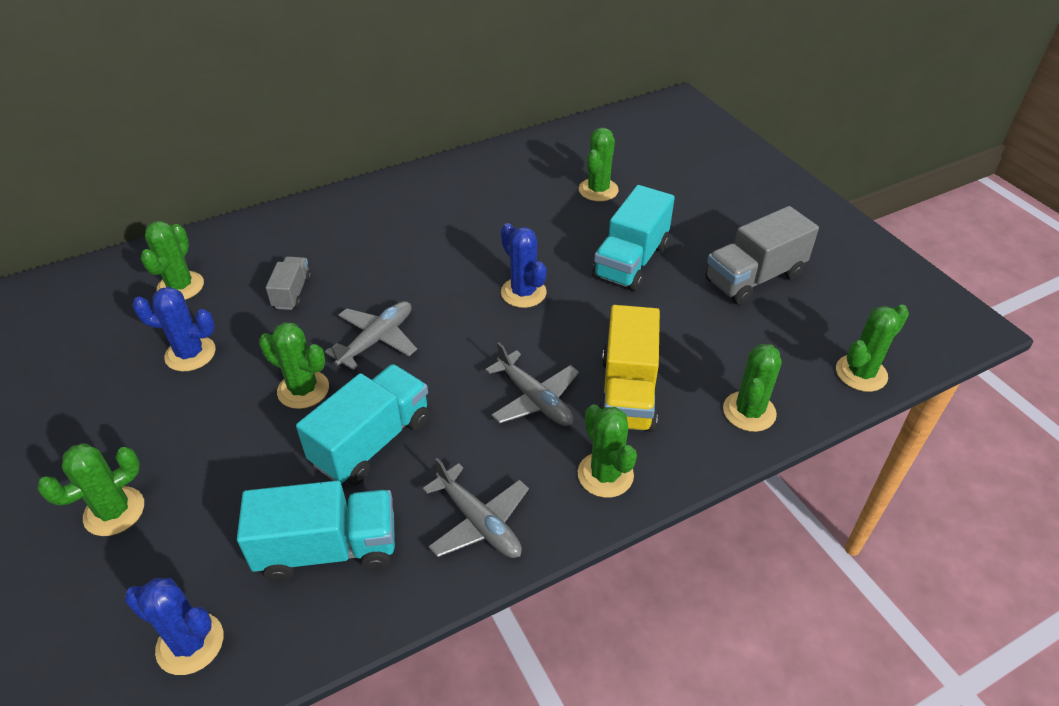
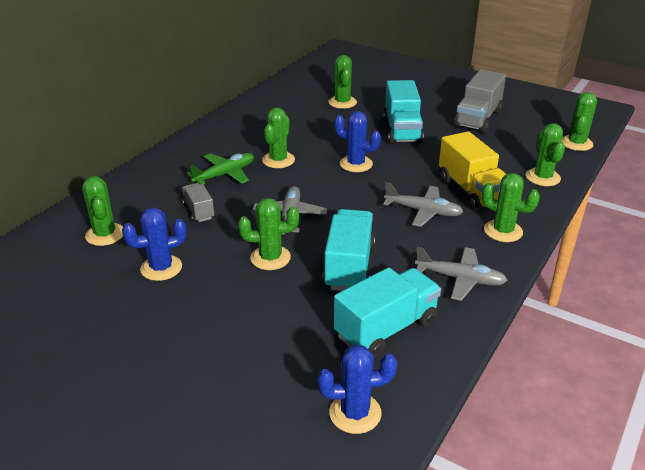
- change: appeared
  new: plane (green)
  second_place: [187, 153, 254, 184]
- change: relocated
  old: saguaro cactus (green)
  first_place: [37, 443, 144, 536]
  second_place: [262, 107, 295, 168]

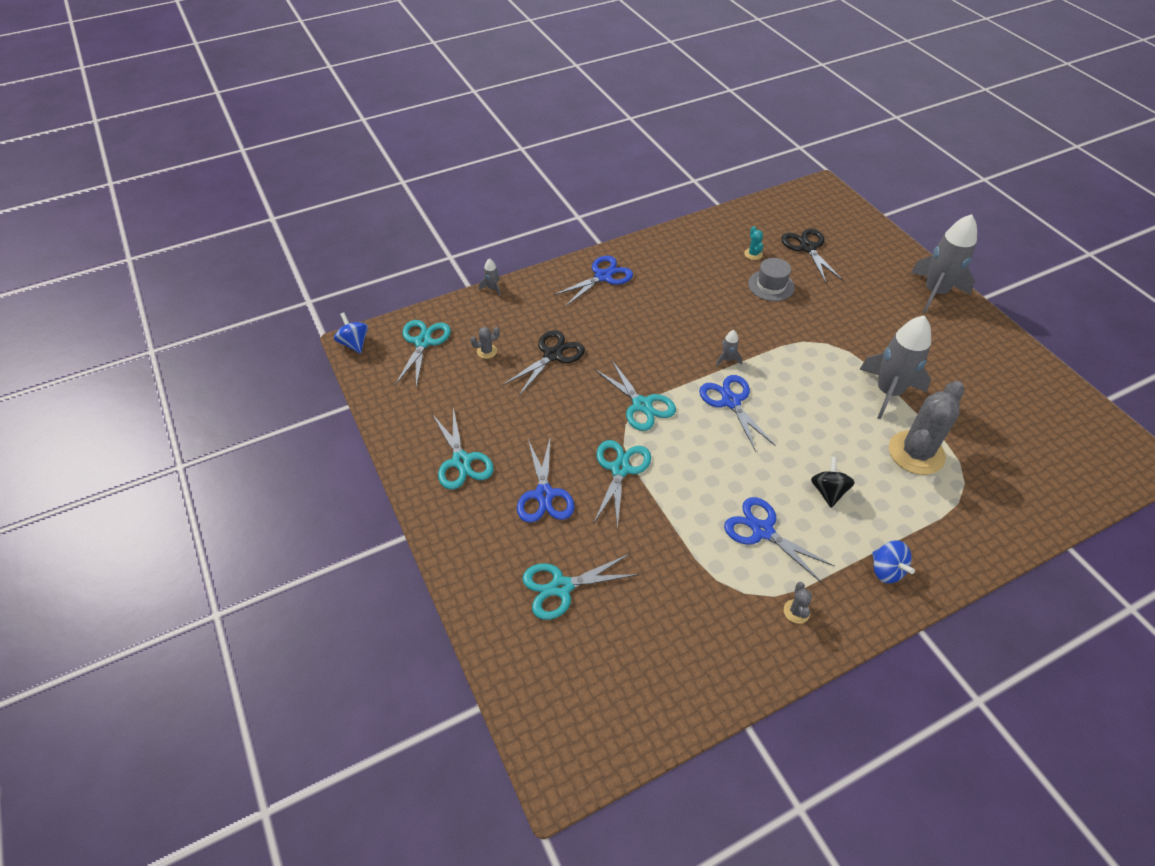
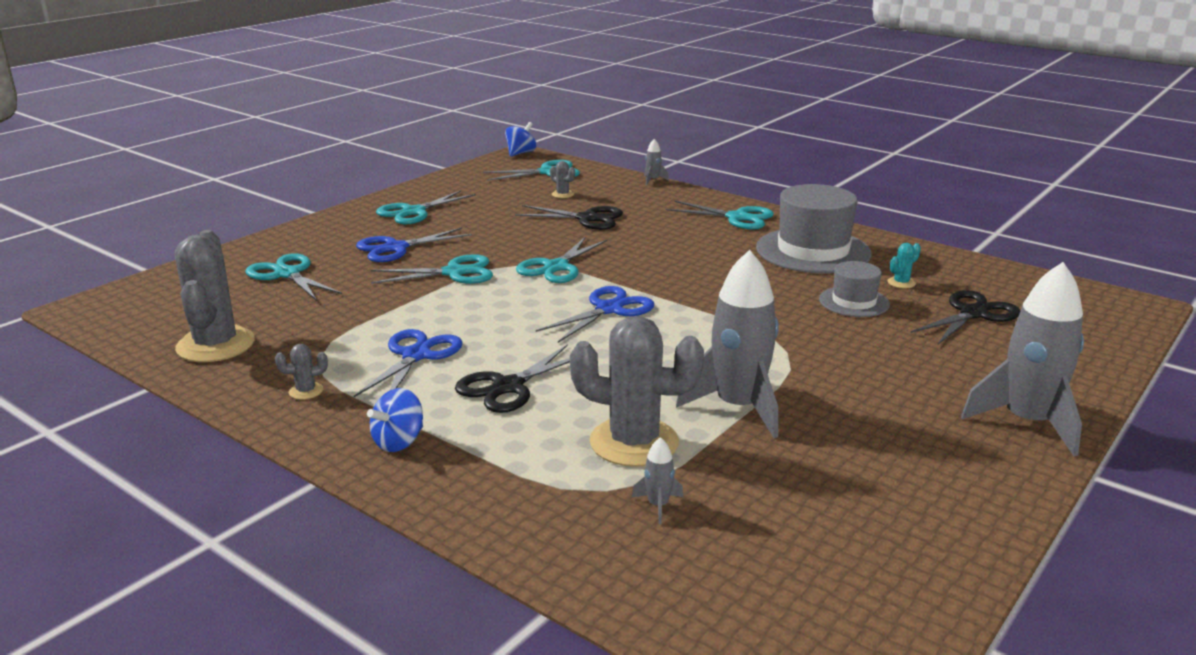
- change: appeared
  new: saguaro cactus (gray)
  second_place: [175, 230, 255, 362]
- change: appeared
  new: tall hat (gray)
  second_place: [756, 184, 872, 273]
- change: relocated
  old: toy rocket (gray)
  first_place: [716, 330, 742, 367]
  second_place: [631, 437, 683, 524]
- change: exchanged
  old: toy top (black)
  new: scissors (black)
  first_place: [811, 457, 855, 508]
  second_place: [455, 344, 570, 413]
- change: colour
  old: scissors (royal blue)
  new: scissors (aqua)
  first_place: [554, 256, 633, 306]
  second_place: [666, 200, 774, 230]

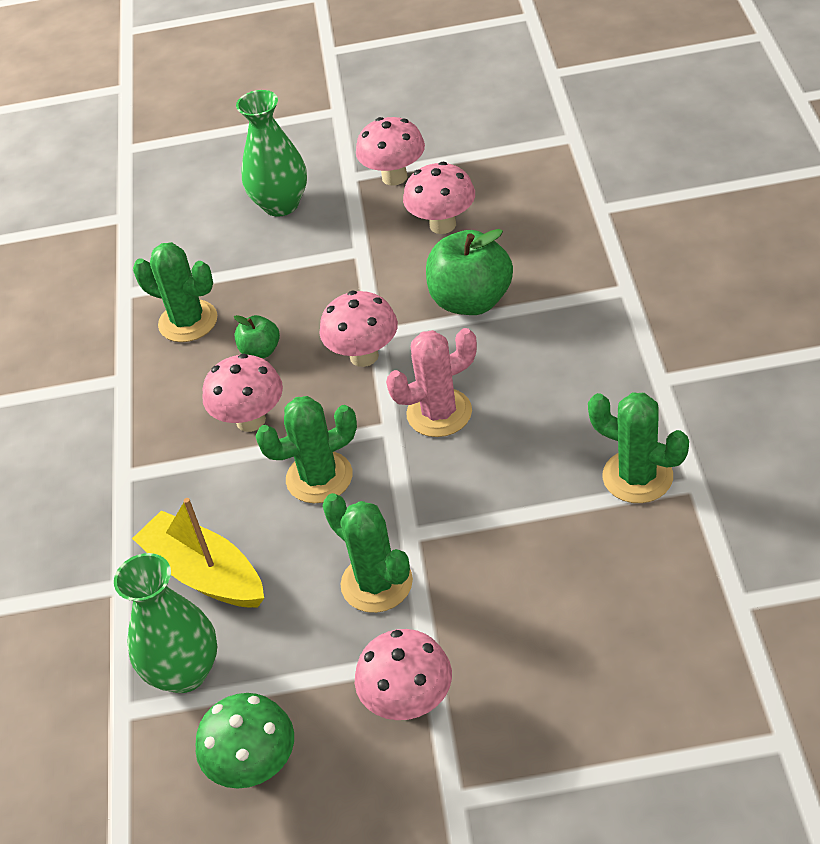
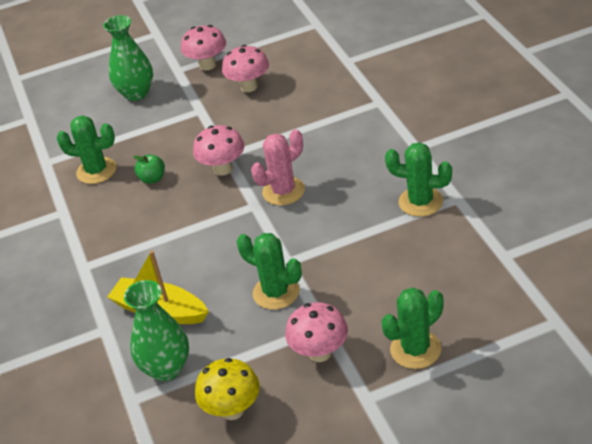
- change: missing
  old: mushroom (pink)
  first_place: [202, 354, 283, 432]
- change: missing
  old: apple fruit (green)
  first_place: [426, 229, 513, 315]
- change: relocated
  old: saguaro cactus (green)
  first_place: [255, 396, 357, 503]
  second_place: [381, 287, 444, 369]
- change: colour
  old: mushroom (green)
  new: mushroom (golden)
  first_place: [196, 693, 294, 789]
  second_place: [195, 358, 260, 420]

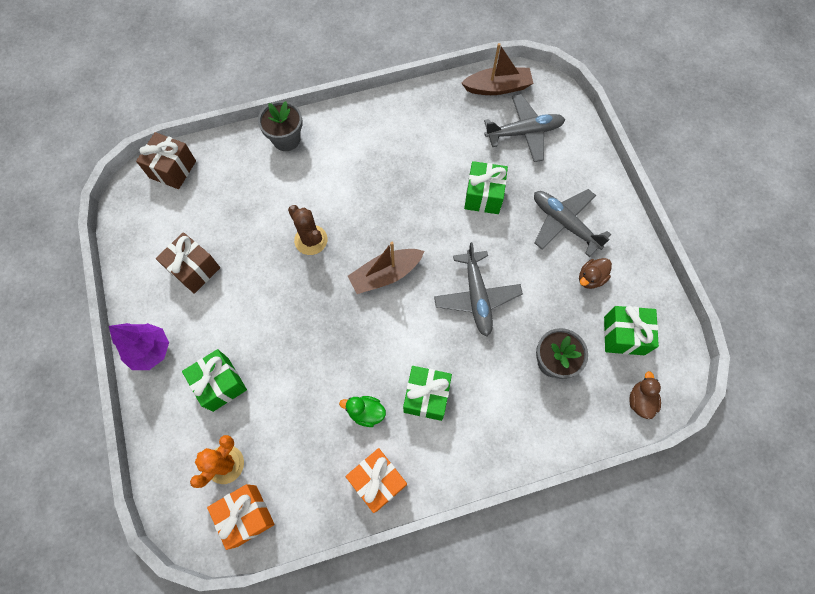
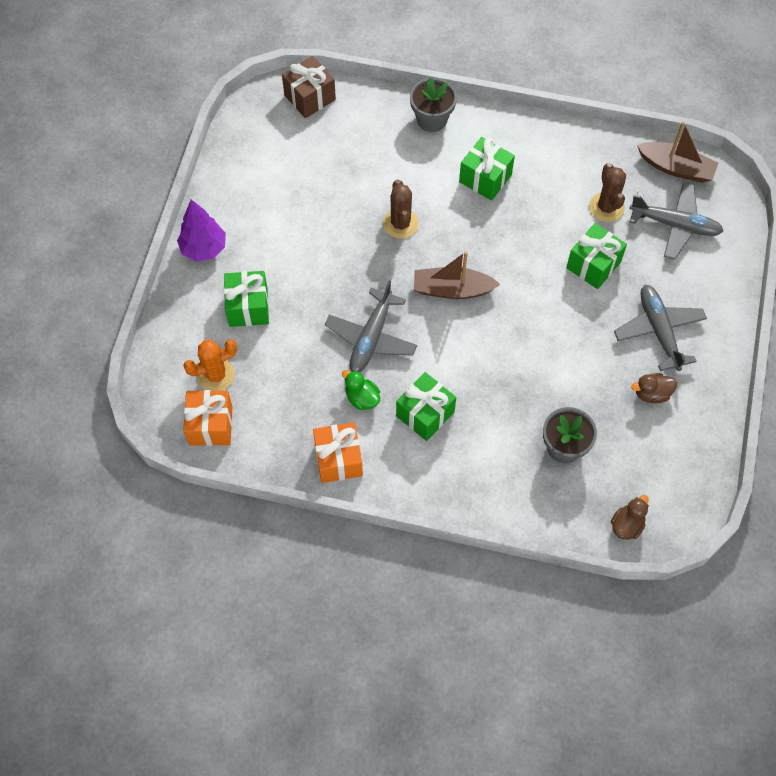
- change: missing
  old: present (russet)
  first_place: [156, 232, 220, 294]
- change: appeared
  new: saguaro cactus (russet)
  second_place: [589, 163, 626, 222]
- change: relocated
  old: plane (gray)
  first_place: [434, 242, 523, 336]
  second_place: [325, 280, 417, 372]
- change: relocated
  old: present (green)
  first_place: [604, 306, 659, 355]
  second_place: [459, 137, 515, 201]

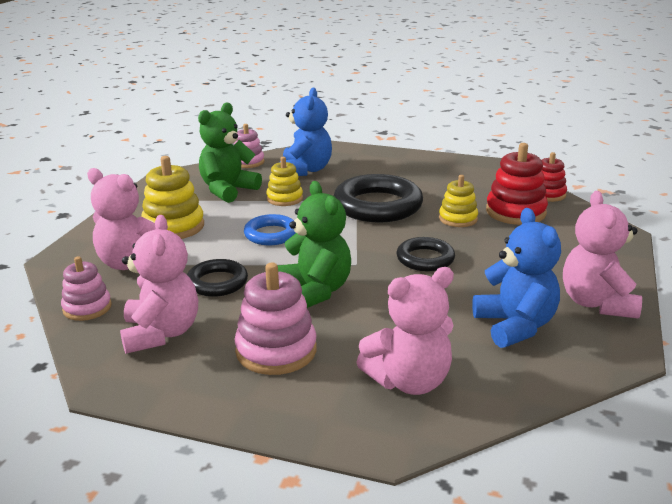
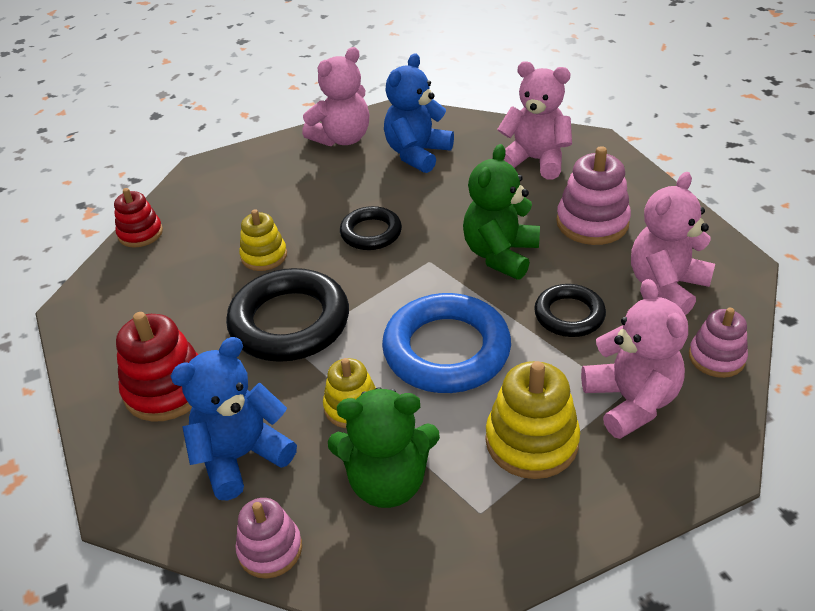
- change: relocated
  old: stacking toy (scarlet)
  first_place: [486, 143, 548, 225]
  second_place: [116, 312, 198, 422]
- change: size
  old: hoop (royal blue)
  first_place: [244, 214, 296, 245]
  second_place: [382, 293, 511, 393]
  factor: 1.76

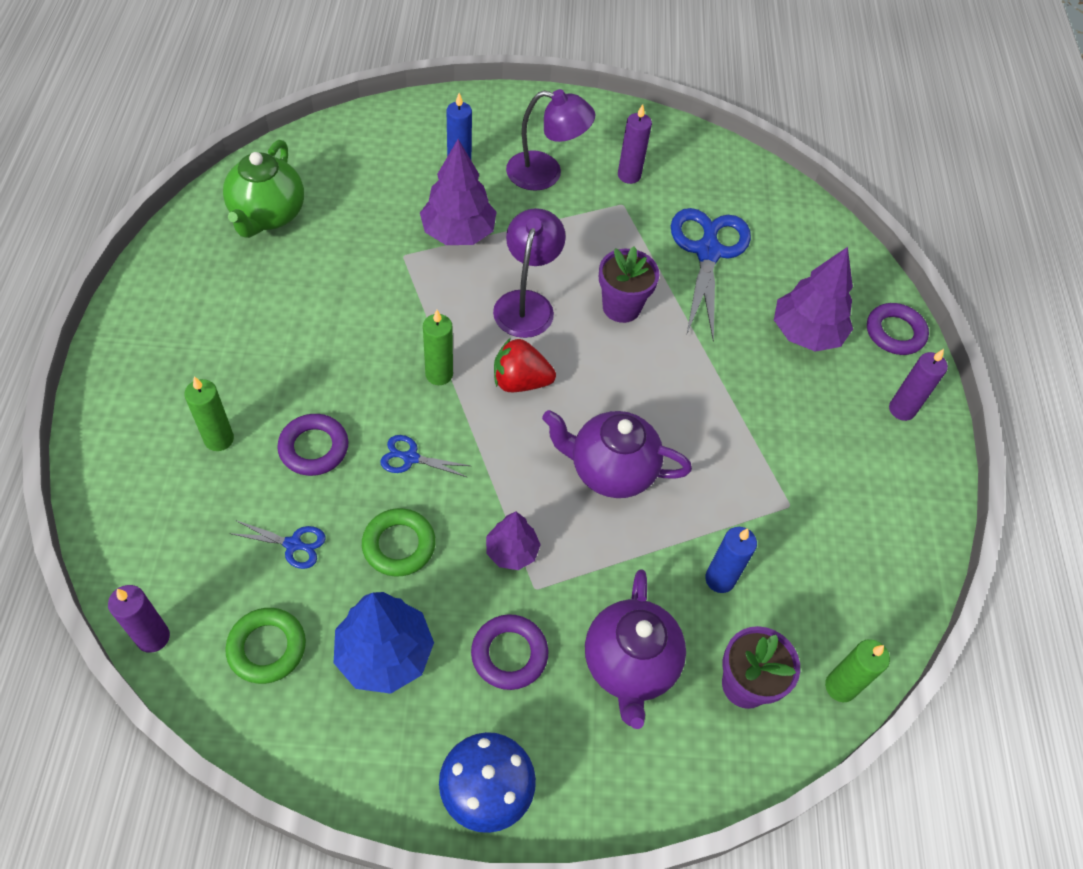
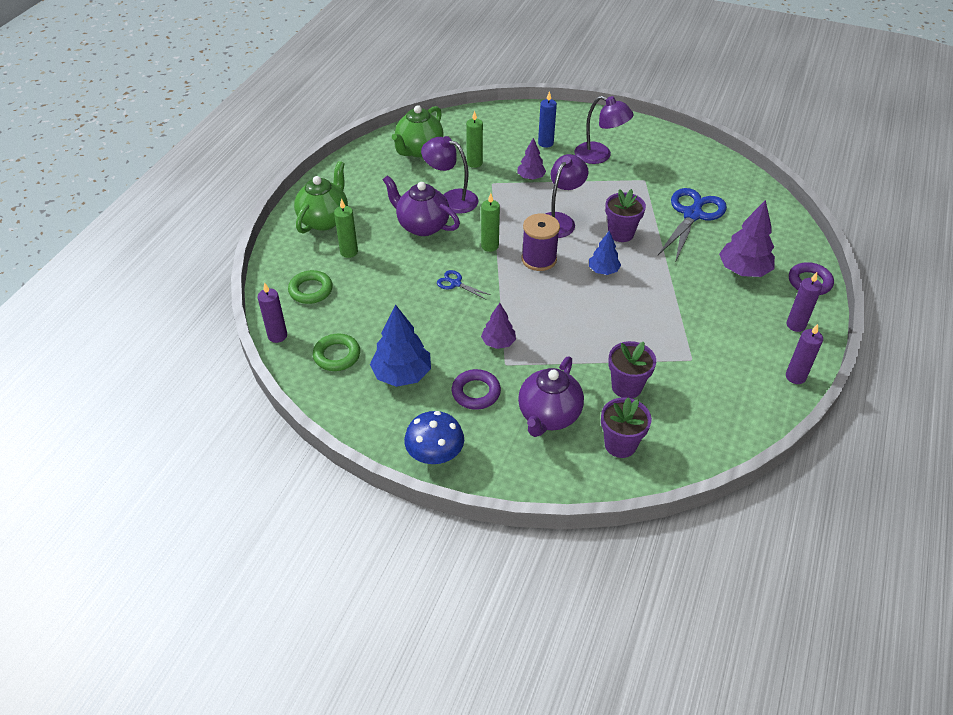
- change: missing
  old: scissors (royal blue)
  first_place: [229, 520, 326, 569]
- change: missing
  old: hoop (purple)
  first_place: [277, 414, 348, 476]
- change: appeared
  new: tea pot (green)
  second_place: [294, 161, 348, 234]
- change: appeared
  new: desk lamp (purple)
  second_place: [421, 136, 478, 214]
- change: appeared
  new: tree (royal blue)
  second_place: [589, 230, 621, 275]
- change: relocated
  old: hoop (green)
  first_place: [362, 508, 436, 577]
  second_place: [288, 270, 333, 304]
- change: relocated
  old: tea pot (purple)
  first_place: [542, 410, 692, 498]
  second_place: [383, 175, 460, 236]
- change: relocated
  old: wax candle (purple)
  first_place: [618, 104, 652, 184]
  second_place: [786, 324, 823, 384]
- change: relocated
  old: wax candle (green)
  first_place: [825, 639, 890, 702]
  second_place: [466, 111, 483, 168]
- change: exchanged
  old: strawberry (scarlet)
  new: bobbin (purple)
  first_place: [494, 338, 556, 392]
  second_place: [522, 214, 560, 271]
- change: exchanged
  old: wax candle (royal blue)
  new: flower pot (purple)
  first_place: [705, 527, 757, 593]
  second_place: [608, 341, 656, 398]
- change: size
  old: tree (purple)
  first_place: [420, 139, 496, 245]
  second_place: [517, 138, 546, 180]
  factor: 0.59

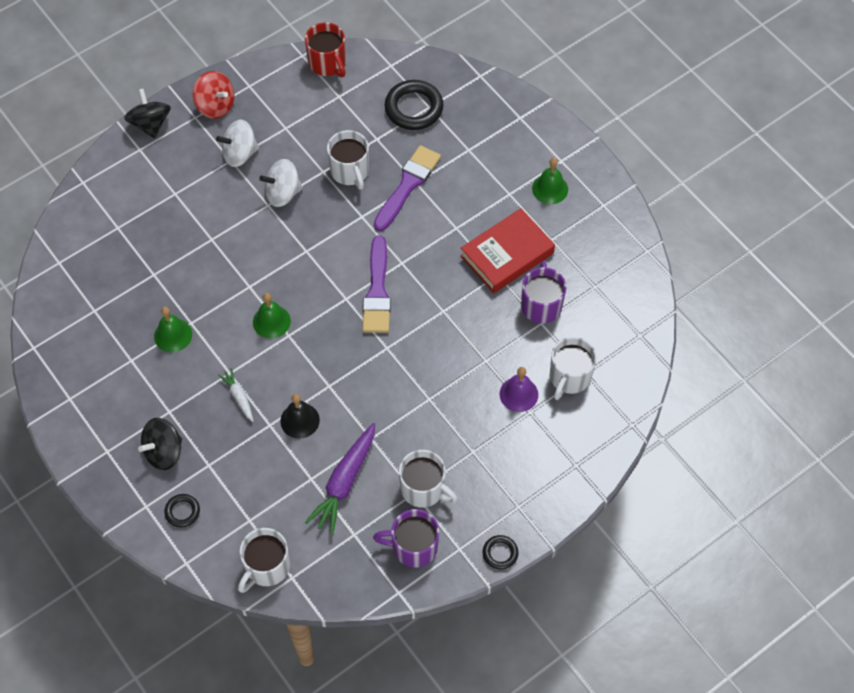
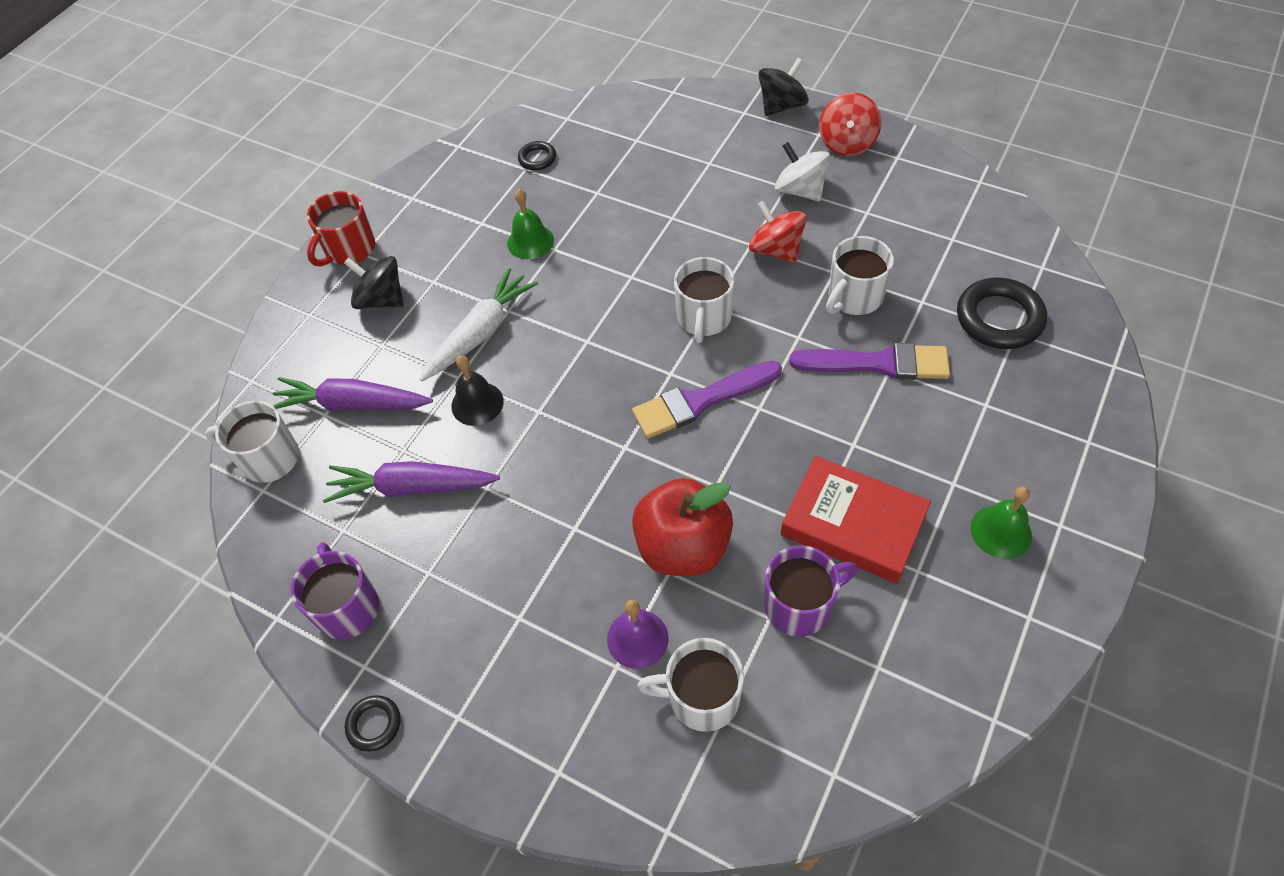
- change: missing
  old: hand bell (green)
  first_place: [253, 293, 291, 339]
- change: appeared
  new: root vegetable (purple)
  second_place: [273, 377, 433, 411]
- change: appeared
  new: apple fruit (scarlet)
  second_place: [632, 478, 733, 576]
- change: relocated
  old: hoop (black)
  first_place: [164, 494, 200, 528]
  second_place: [518, 141, 556, 170]
- change: relocated
  old: tea mug (scarlet)
  first_place: [305, 22, 346, 77]
  second_place: [307, 191, 375, 267]
- change: relocated
  old: tea mug (white)
  first_place: [399, 450, 458, 508]
  second_place: [674, 257, 734, 343]
- change: colour
  old: toy top (white)
  new: toy top (scarlet)
  first_place: [259, 159, 303, 207]
  second_place: [749, 201, 807, 263]
- change: size
  old: root vegetable (white)
  first_place: [218, 368, 254, 422]
  second_place: [420, 268, 538, 382]
  factor: 1.91

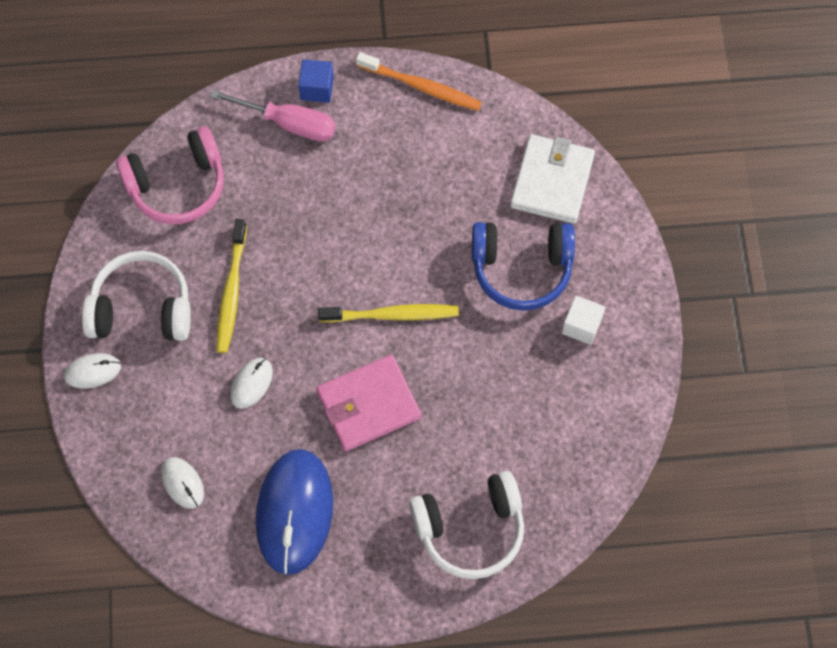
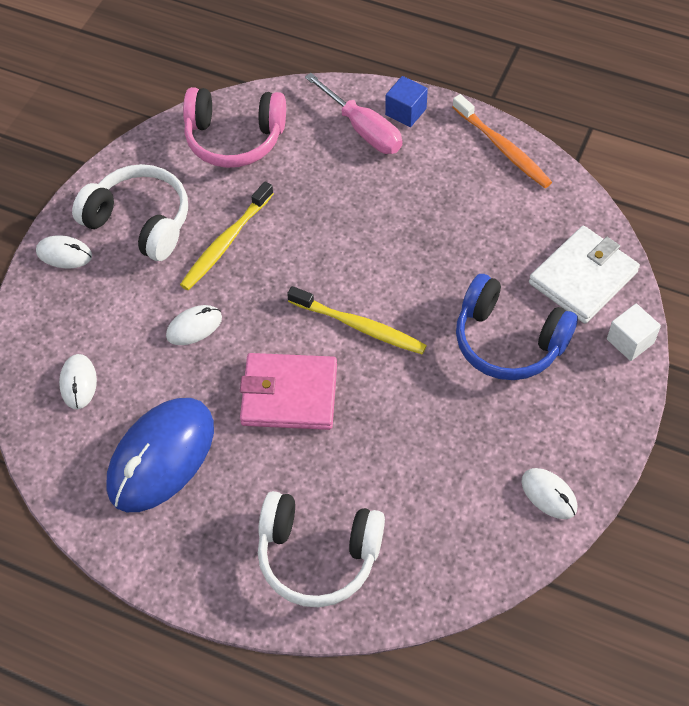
- change: appeared
  new: computer mouse (white)
  second_place: [521, 468, 578, 519]
- change: relocated
  old: cube (white)
  first_place: [562, 296, 605, 345]
  second_place: [607, 303, 661, 361]

